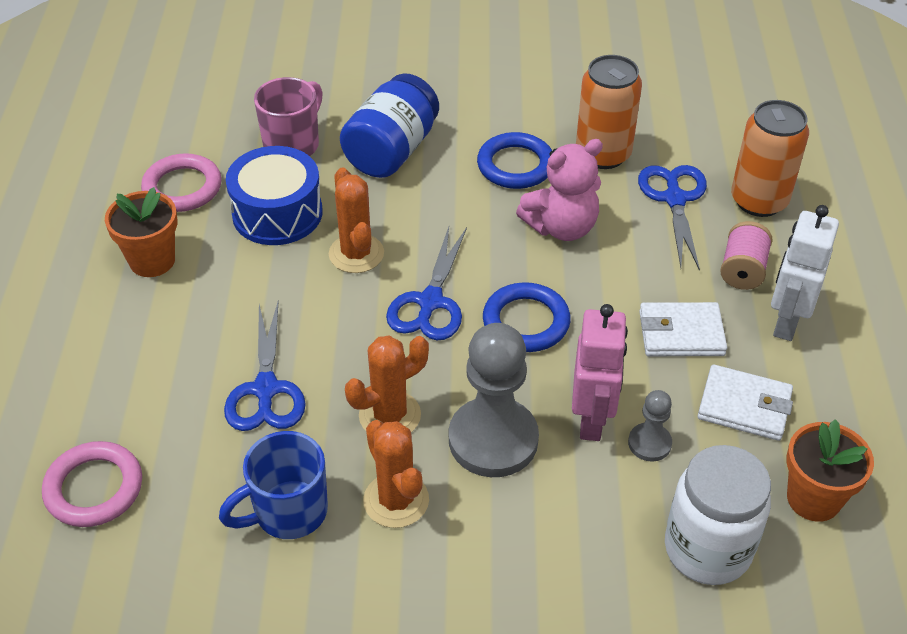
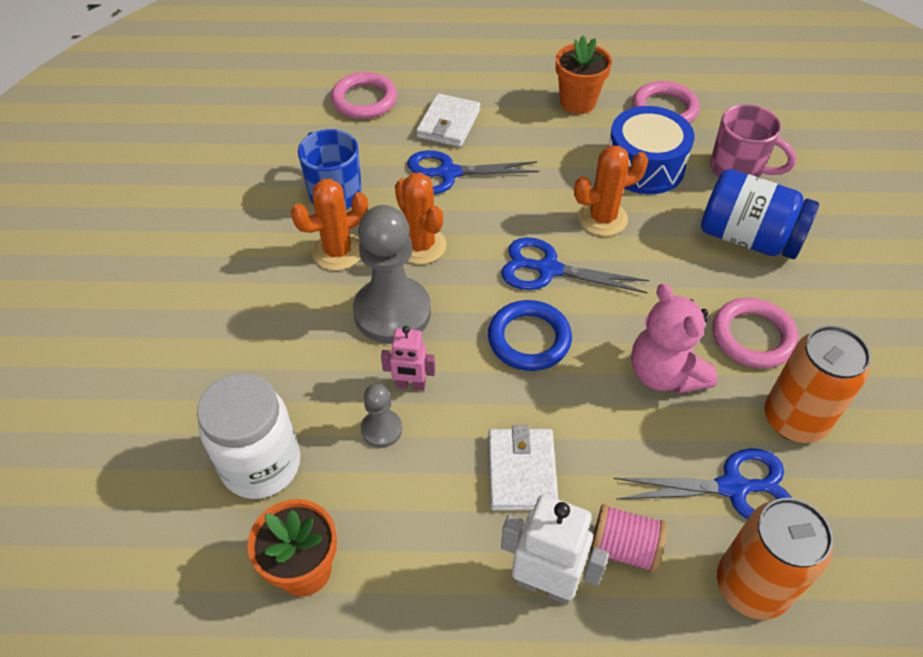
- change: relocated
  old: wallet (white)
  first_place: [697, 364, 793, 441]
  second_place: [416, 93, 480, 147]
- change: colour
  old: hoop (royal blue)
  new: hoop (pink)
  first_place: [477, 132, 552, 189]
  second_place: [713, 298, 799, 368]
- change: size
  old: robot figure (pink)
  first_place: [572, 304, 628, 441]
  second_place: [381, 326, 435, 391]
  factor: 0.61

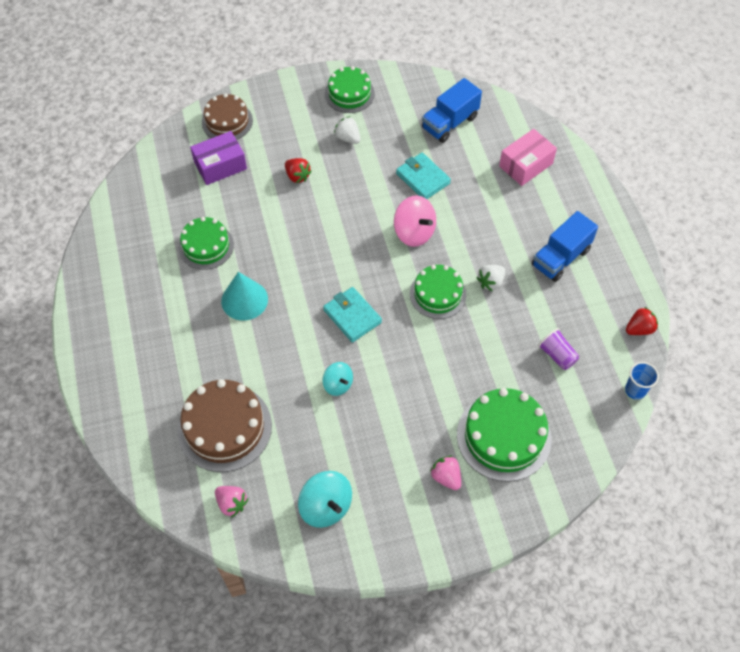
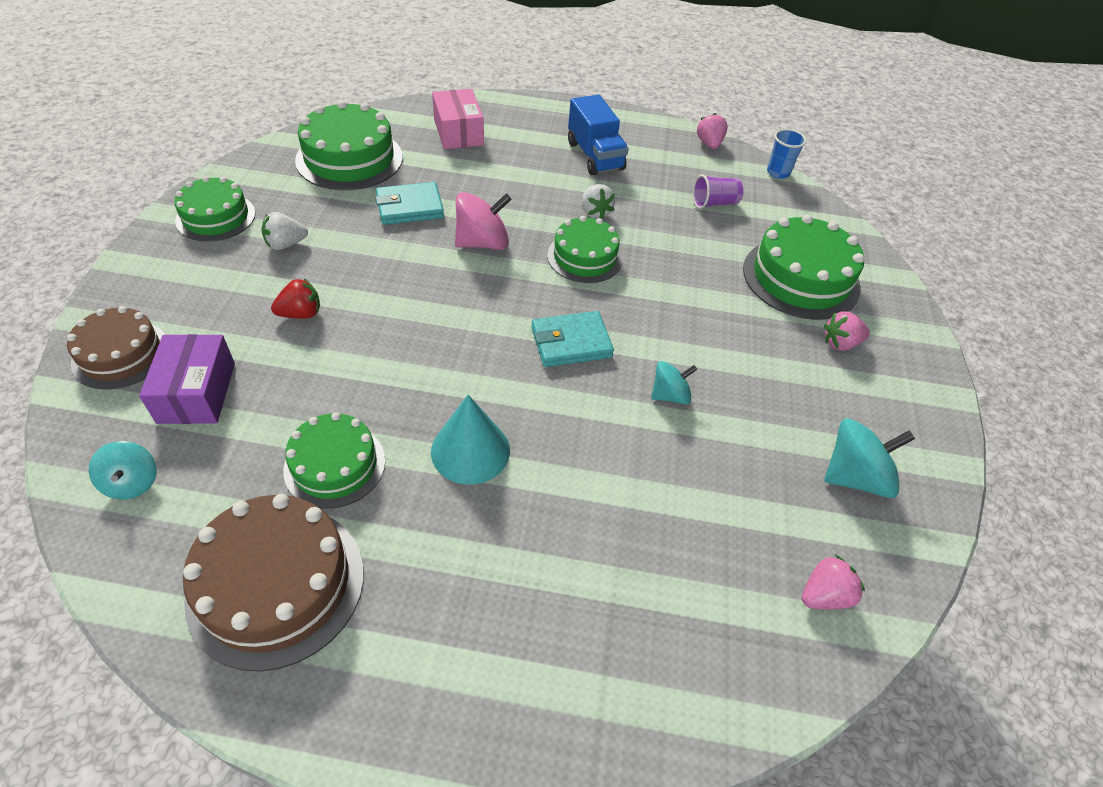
- change: appeared
  new: toy top (aqua)
  second_place: [89, 441, 157, 500]
- change: relocated
  old: cake (russet)
  first_place: [177, 379, 272, 472]
  second_place: [183, 494, 364, 672]
- change: exchanged
  old: lorry (royal blue)
  new: cake (green)
  first_place: [422, 78, 482, 143]
  second_place: [295, 101, 403, 190]
- change: colour
  old: strawberry (scarlet)
  new: strawberry (pink)
  first_place: [626, 307, 658, 335]
  second_place: [697, 113, 728, 149]

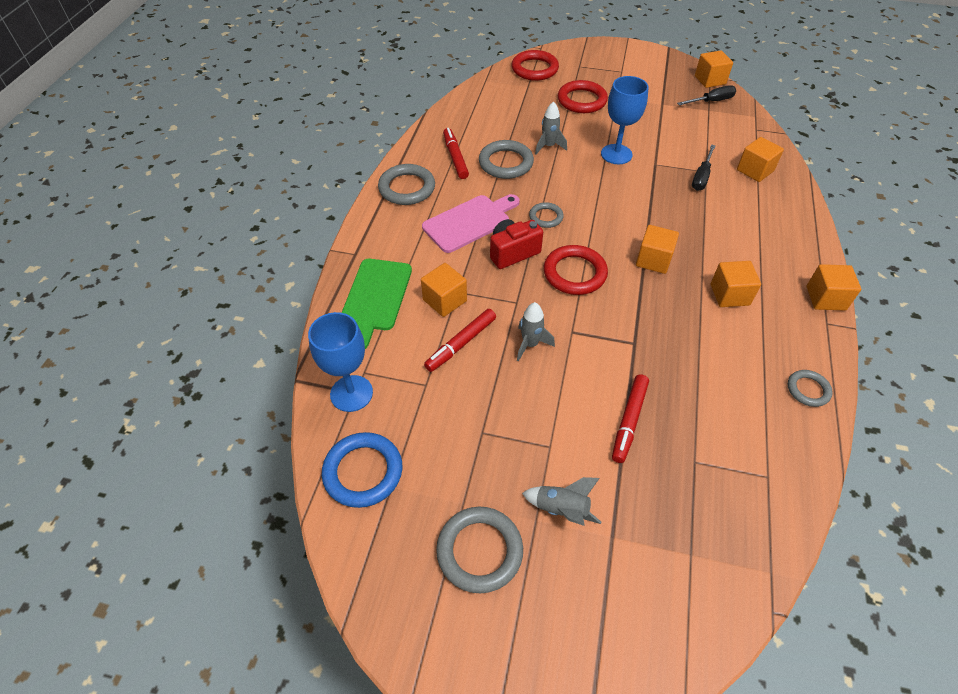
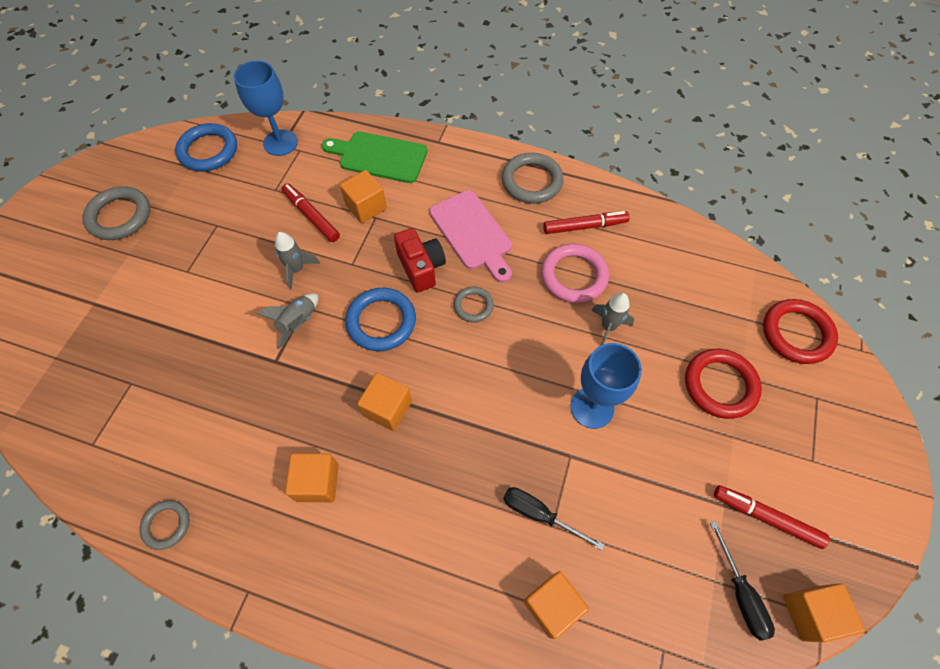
- change: missing
  old: cube (bright orange)
  first_place: [806, 264, 861, 311]
- change: relocated
  old: toy rocket (gray)
  first_place: [522, 477, 601, 526]
  second_place: [256, 293, 318, 350]
- change: relocated
  old: felt pen (scarlet)
  first_place: [612, 374, 649, 463]
  second_place: [714, 485, 830, 549]
- change: colour
  old: hoop (gray)
  new: hoop (pink)
  first_place: [479, 140, 534, 179]
  second_place: [541, 244, 609, 303]
- change: colour
  old: hoop (scarlet)
  new: hoop (royal blue)
  first_place: [544, 245, 608, 295]
  second_place: [345, 288, 416, 351]

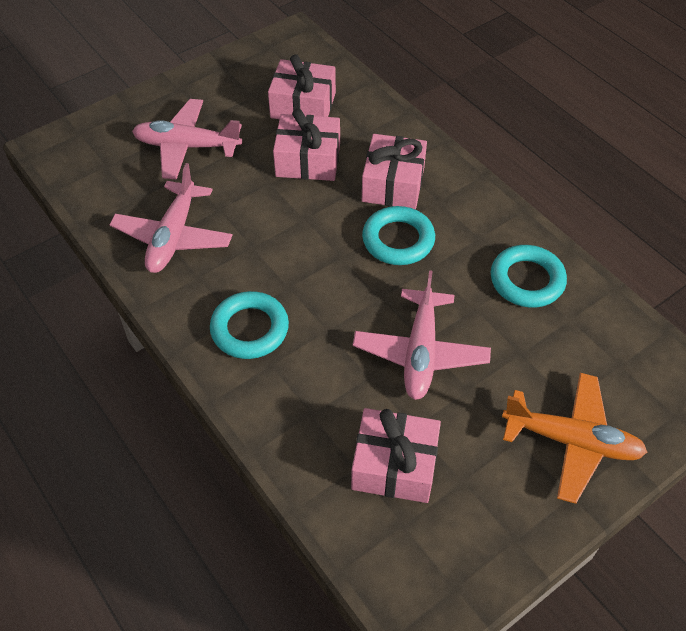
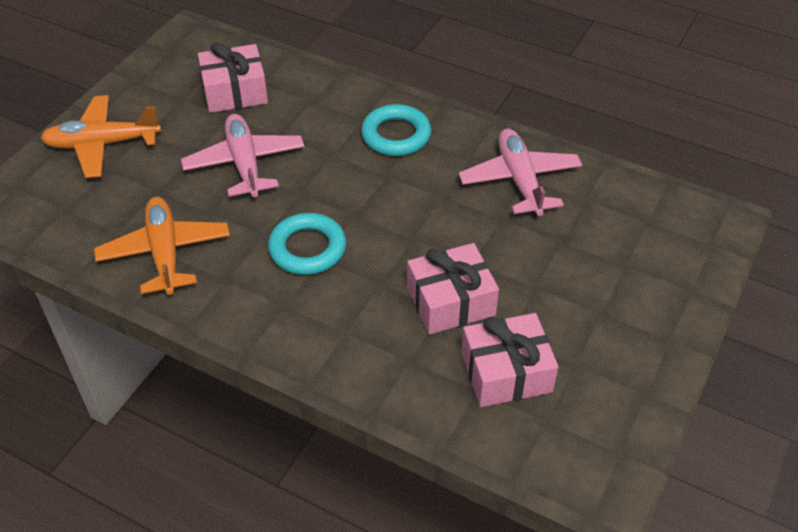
- change: missing
  old: plane (pink)
  first_place: [132, 99, 242, 180]
- change: missing
  old: present (pink)
  first_place: [362, 134, 427, 209]
- change: exchanged
  old: hoop (aqua)
  new: plane (bright orange)
  first_place: [491, 245, 567, 308]
  second_place: [94, 197, 230, 295]

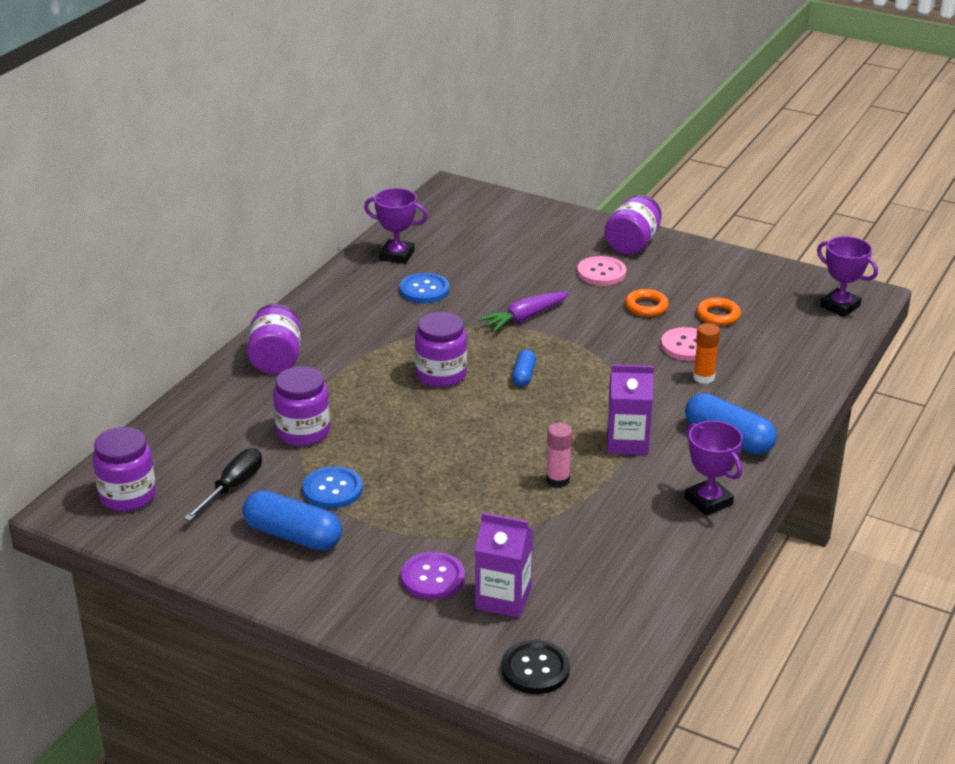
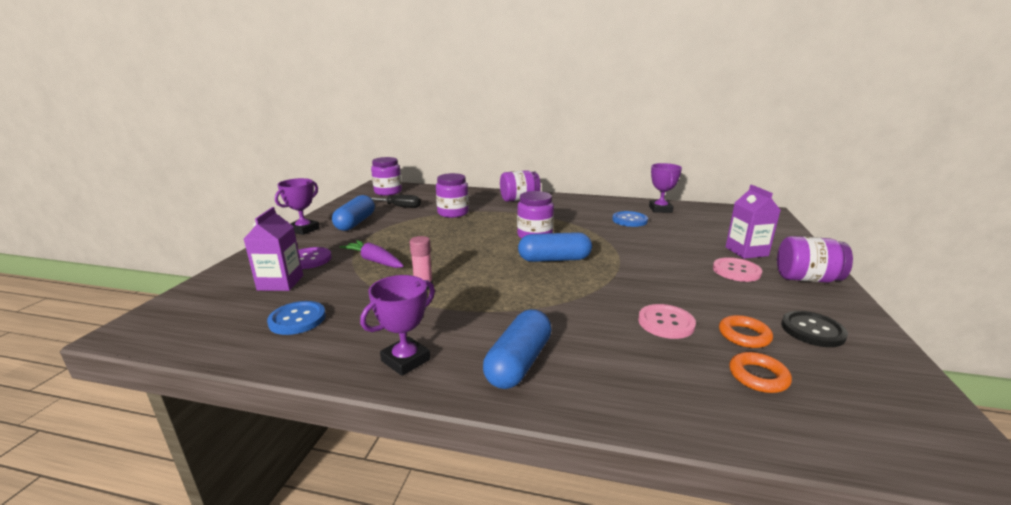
- change: missing
  old: glue stick (bright orange)
  first_place: [693, 323, 720, 384]
- change: relocated
  old: sewing button (royal blue)
  first_place: [303, 466, 363, 509]
  second_place: [267, 301, 326, 335]
- change: relocated
  old: root vegetable (purple)
  first_place: [478, 292, 570, 332]
  second_place: [340, 240, 404, 268]
- change: relocated
  old: sewing button (black)
  first_place: [501, 640, 570, 694]
  second_place: [781, 311, 848, 347]
- change: relocated
  old: carton (purple)
  first_place: [607, 365, 654, 455]
  second_place: [725, 185, 780, 259]
- change: relocated
  old: hoop (bright orange)
  first_place: [625, 289, 669, 317]
  second_place: [729, 352, 792, 393]
- change: relocated
  old: trophy (purple)
  first_place: [817, 236, 878, 317]
  second_place: [275, 178, 320, 235]
- change: size
  old: pill (royal blue)
  first_place: [512, 349, 536, 386]
  second_place: [518, 232, 592, 262]
  factor: 1.84

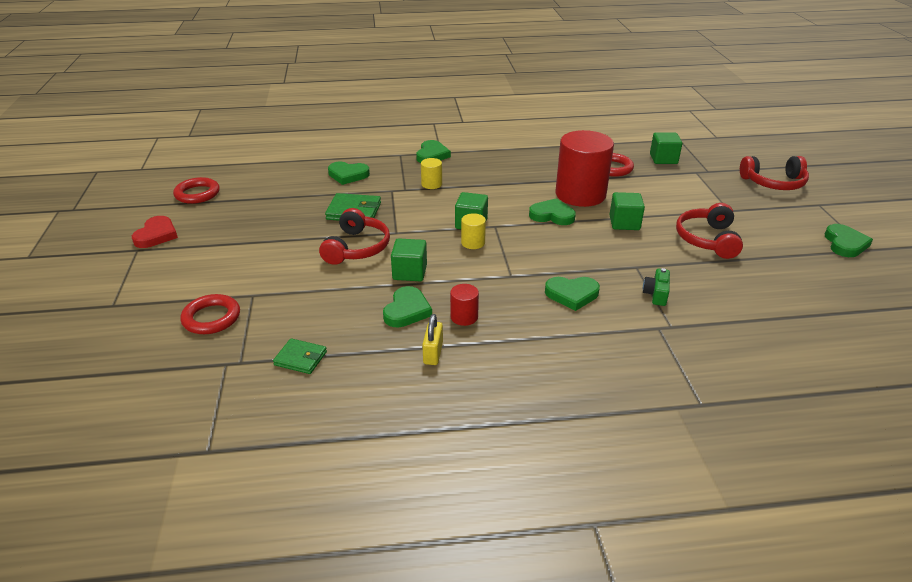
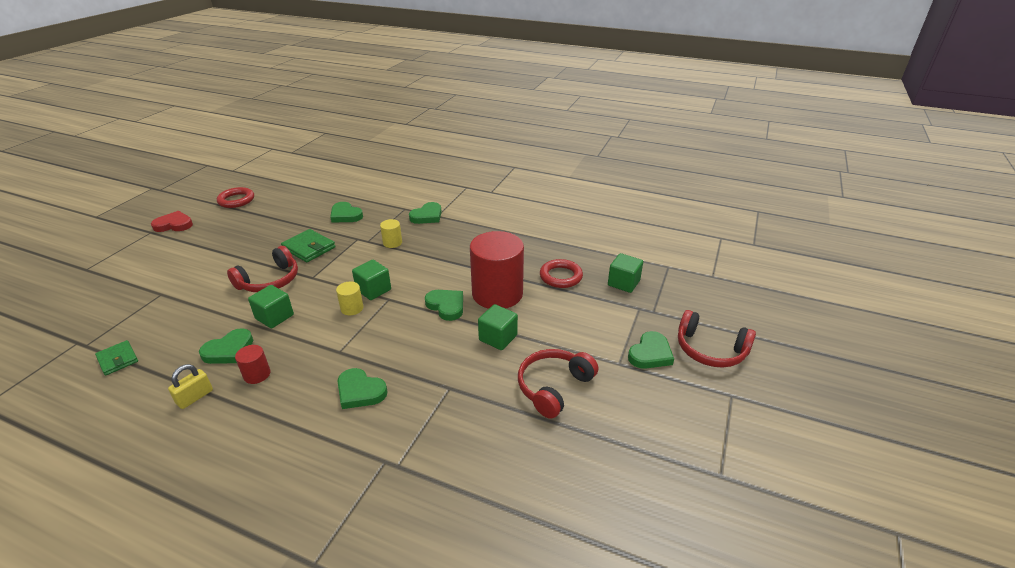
- change: missing
  old: hoop (scarlet)
  first_place: [181, 294, 240, 334]
- change: missing
  old: camera (green)
  first_place: [643, 268, 670, 306]
- change: relocated
  old: heart (green)
  first_place: [825, 224, 873, 257]
  second_place: [628, 331, 674, 369]
- change: spun
  old: heart (scarlet)
  first_place: [132, 216, 178, 248]
  second_place: [151, 211, 193, 232]
  degrees: -135

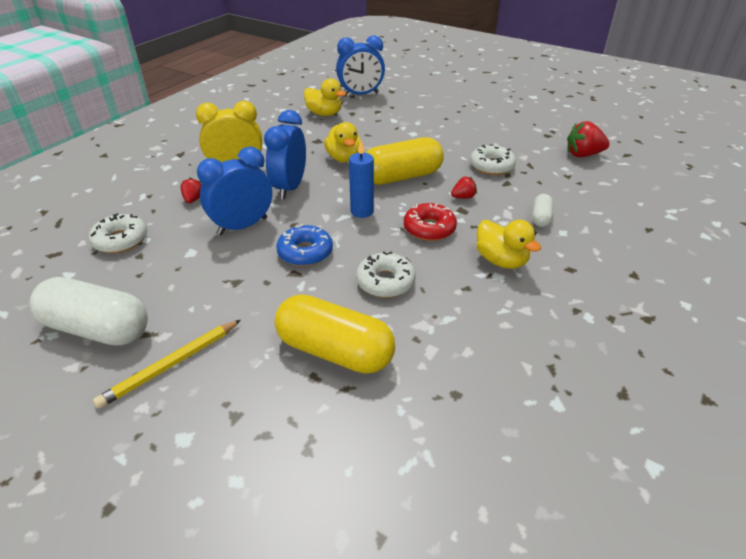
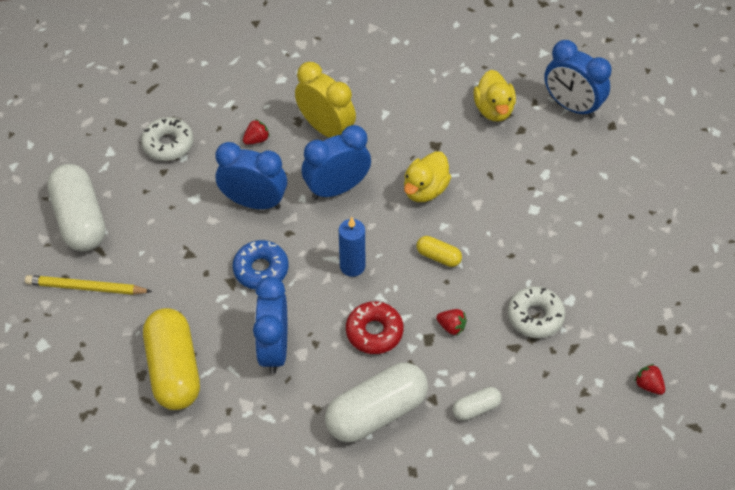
- change: exchanged
  old: doughnut (white)
  new: alarm clock (royal blue)
  first_place: [356, 251, 416, 298]
  second_place: [253, 276, 287, 374]
- change: exchanged
  old: rubber duck (golden)
  new: pill (white)
  first_place: [477, 220, 541, 269]
  second_place: [325, 363, 428, 442]
- change: size
  old: pill (golden)
  first_place: [366, 137, 444, 185]
  second_place: [417, 236, 462, 267]
  factor: 0.47
- change: size
  old: strawberry (scarlet)
  first_place: [567, 121, 610, 157]
  second_place: [634, 364, 665, 395]
  factor: 0.57

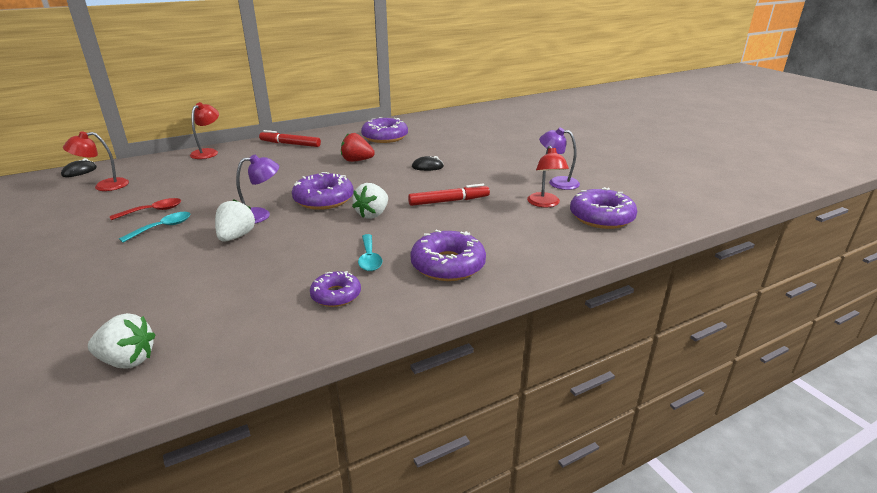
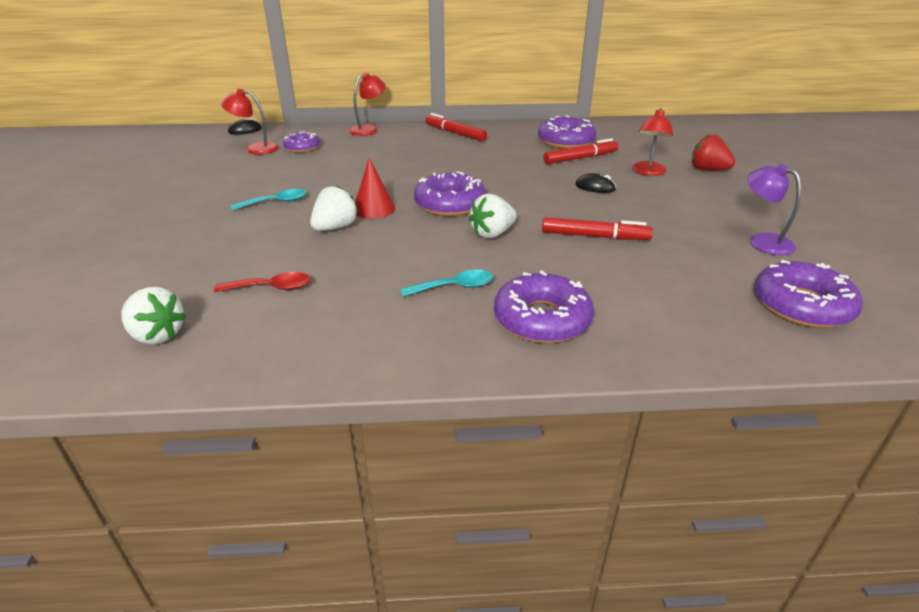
- change: appeared
  new: felt pen (scarlet)
  second_place: [543, 138, 618, 164]
- change: relocated
  old: tablespoon (scarlet)
  first_place: [110, 198, 181, 220]
  second_place: [214, 272, 311, 292]
- change: relocated
  old: doughnut (purple)
  first_place: [310, 271, 361, 307]
  second_place: [283, 131, 320, 153]
- change: relocated
  old: strawberry (scarlet)
  first_place: [341, 133, 375, 162]
  second_place: [692, 135, 735, 170]
- change: relocated
  old: desk lamp (scarlet)
  first_place: [527, 146, 569, 207]
  second_place: [632, 108, 673, 176]
- change: exchanged
  old: desk lamp (purple)
  new: solid cone (scarlet)
  first_place: [236, 155, 279, 223]
  second_place: [355, 158, 395, 219]
- change: spun
  old: tablespoon (aqua)
  first_place: [358, 234, 382, 271]
  second_place: [401, 270, 493, 297]
  degrees: -120

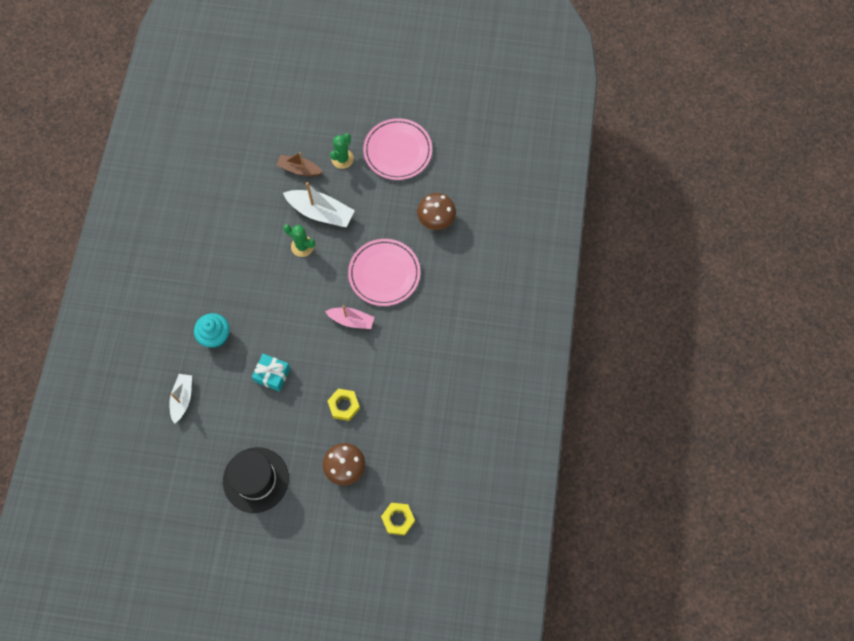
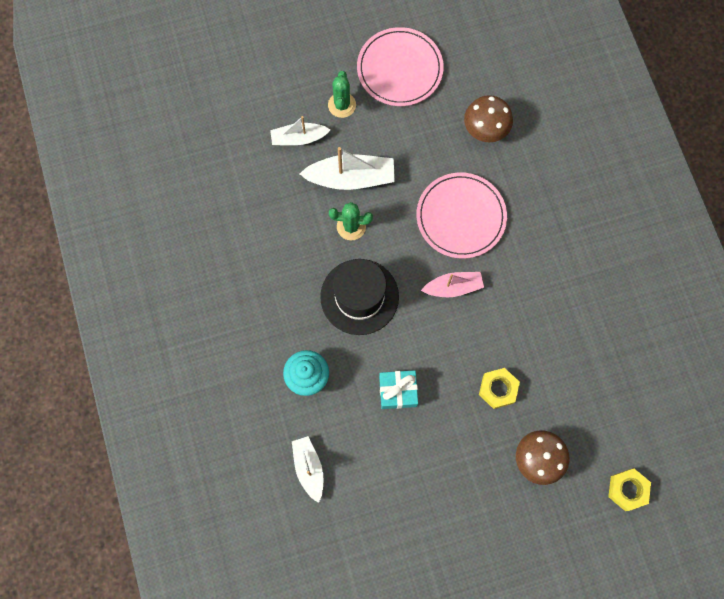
- change: relocated
  old: tall hat (black)
  first_place: [223, 447, 289, 513]
  second_place: [320, 259, 399, 335]
- change: colour
  old: toy boat (russet)
  new: toy boat (white)
  first_place: [276, 152, 323, 176]
  second_place: [270, 116, 330, 146]

